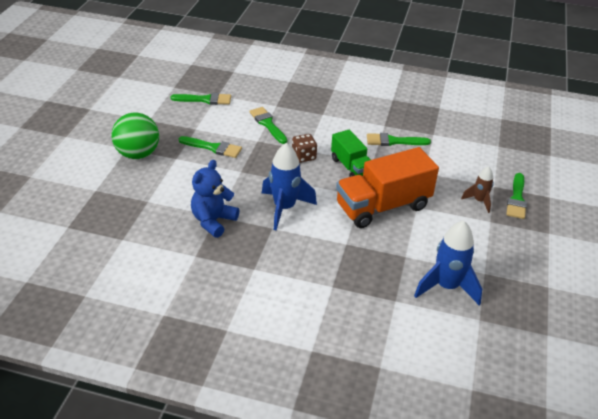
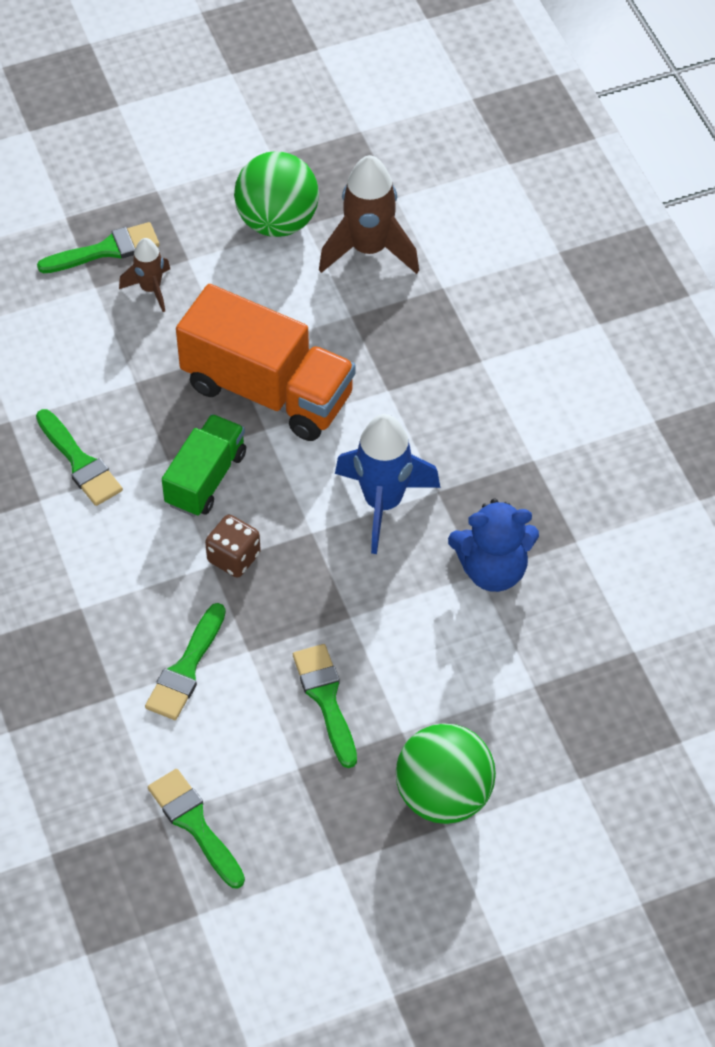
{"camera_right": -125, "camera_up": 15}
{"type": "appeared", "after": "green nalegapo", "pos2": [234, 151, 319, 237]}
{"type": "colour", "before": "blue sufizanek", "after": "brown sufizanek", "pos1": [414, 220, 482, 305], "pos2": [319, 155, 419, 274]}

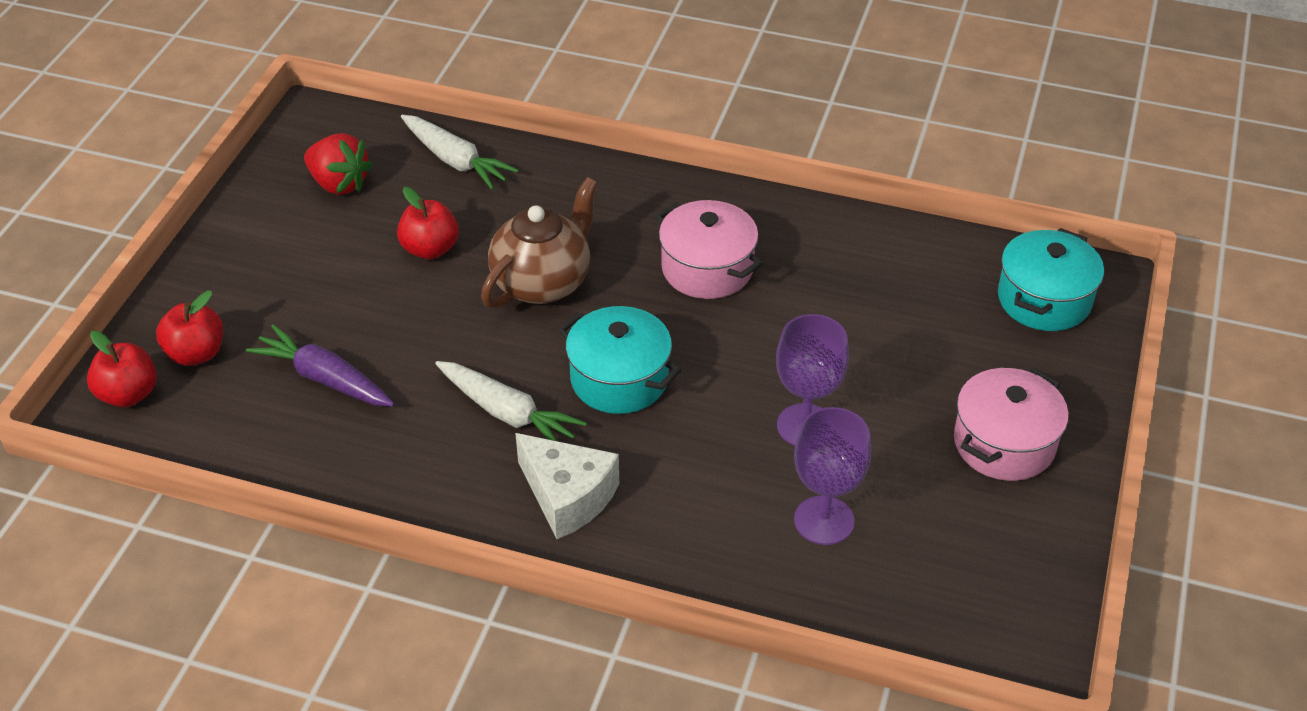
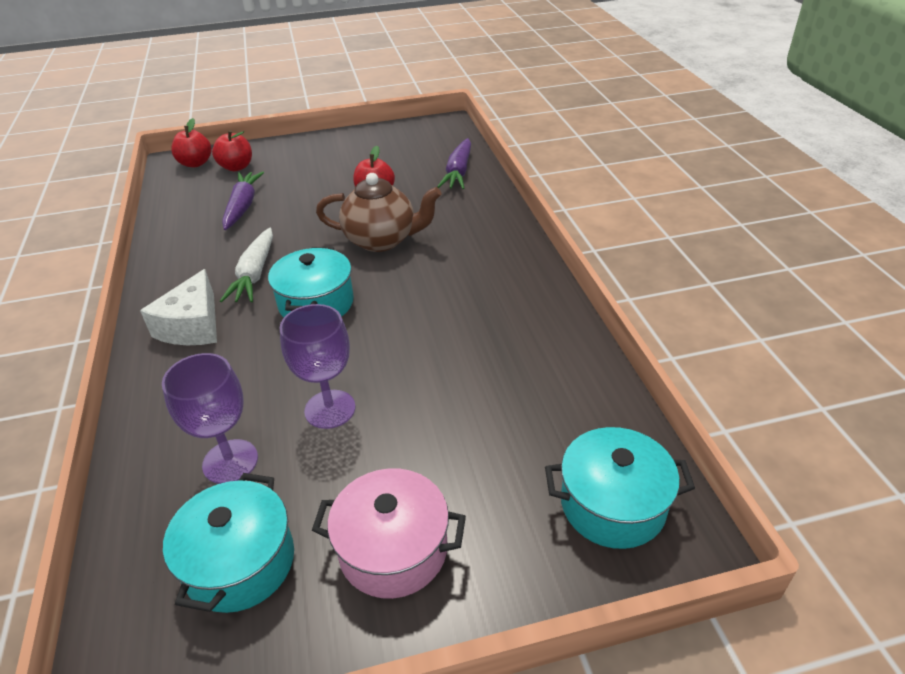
{"camera_right": 60, "camera_up": -5}
{"type": "missing", "before": "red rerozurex", "pos1": [304, 133, 373, 195]}
{"type": "missing", "before": "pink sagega", "pos1": [656, 200, 763, 299]}
{"type": "appeared", "after": "turquoise sagega", "pos2": [163, 473, 294, 613]}
{"type": "colour", "before": "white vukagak", "after": "purple vukagak", "pos1": [401, 115, 519, 190], "pos2": [437, 138, 471, 189]}

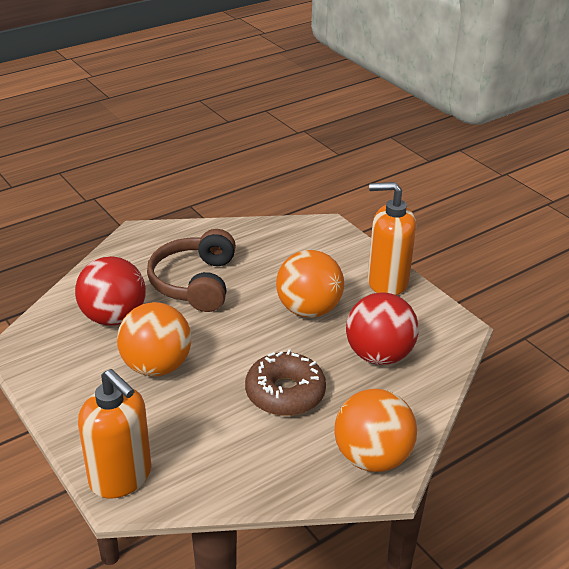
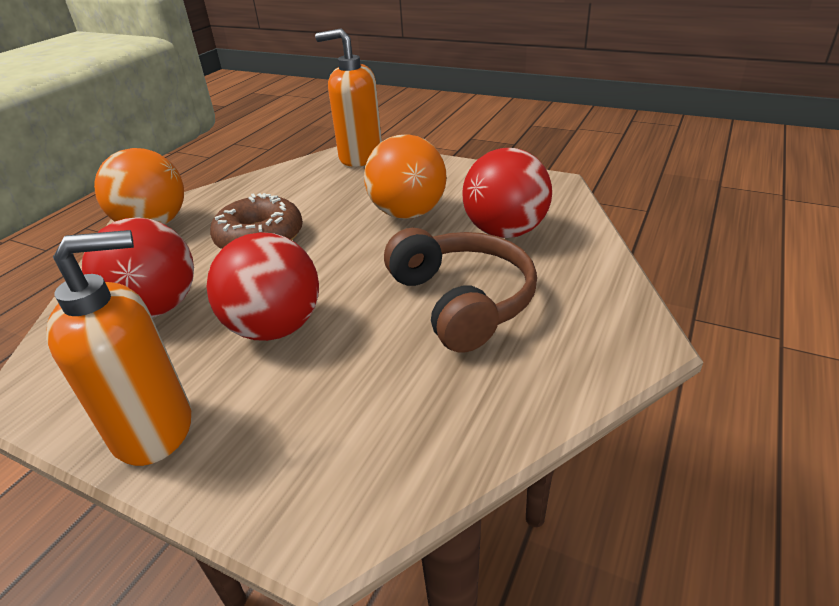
{"camera_right": 155, "camera_up": 0}
{"type": "colour", "before": "orange nalegapo", "after": "red nalegapo", "pos1": [276, 250, 344, 318], "pos2": [207, 232, 319, 341]}

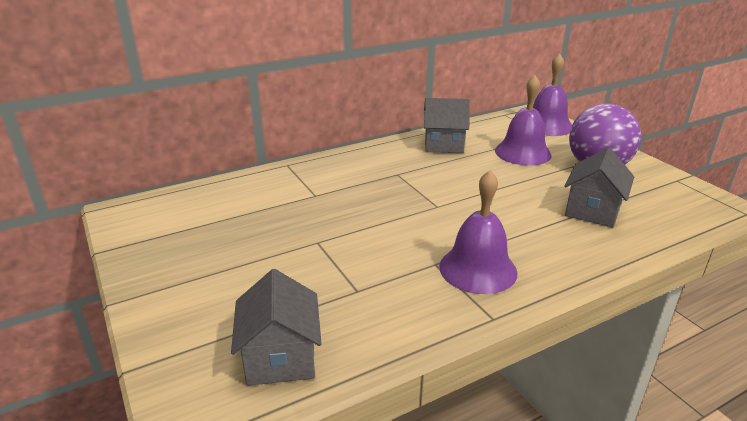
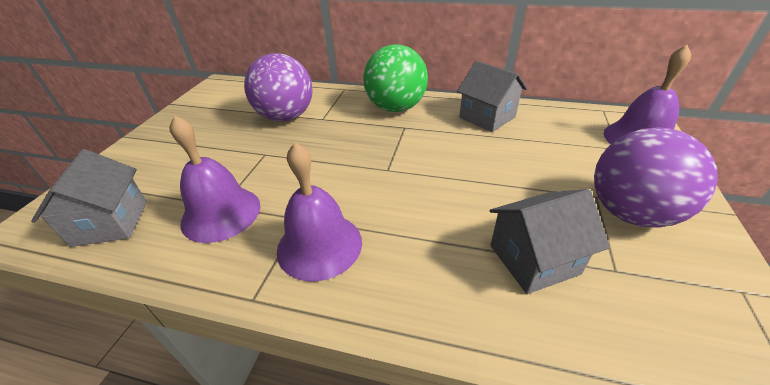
{"camera_right": 45, "camera_up": 10}
{"type": "appeared", "after": "purple nalegapo", "pos2": [244, 53, 313, 122]}
{"type": "appeared", "after": "green nalegapo", "pos2": [363, 44, 428, 112]}
{"type": "relocated", "before": "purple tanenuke", "pos1": [495, 75, 552, 165], "pos2": [169, 115, 261, 243]}
{"type": "spun", "before": "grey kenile", "pos1": [231, 269, 322, 386], "pos2": [31, 149, 147, 247], "turn": -45}

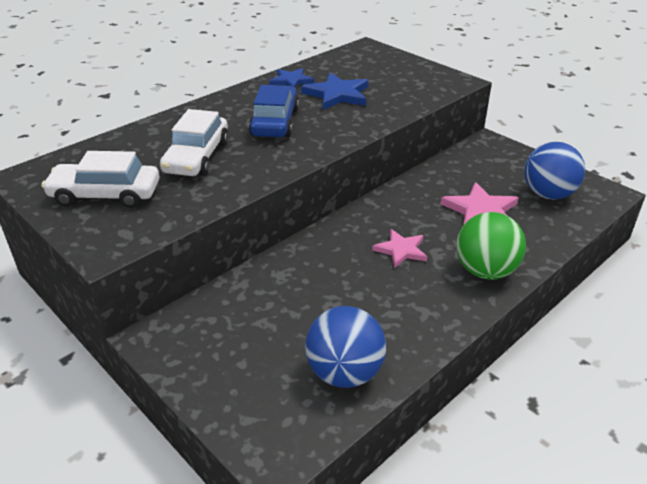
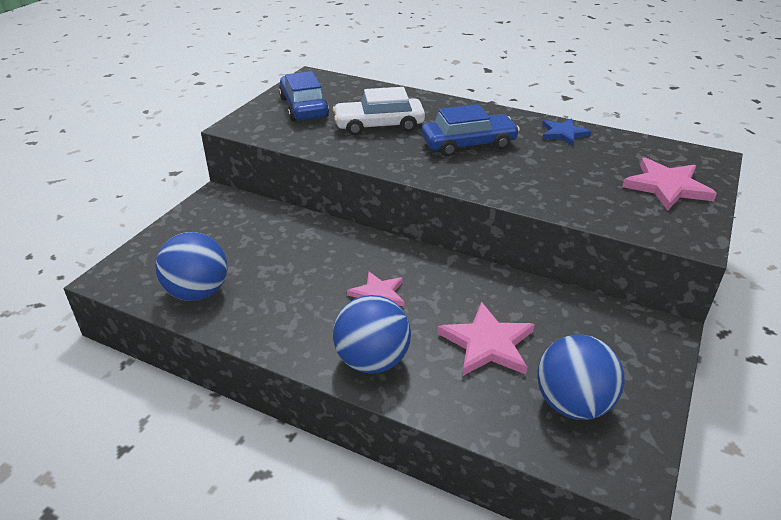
{"camera_right": 70, "camera_up": 0}
{"type": "missing", "before": "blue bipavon", "pos1": [301, 73, 368, 110]}
{"type": "appeared", "after": "pink bipavon", "pos2": [622, 157, 717, 211]}
{"type": "colour", "before": "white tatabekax", "after": "blue tatabekax", "pos1": [42, 151, 160, 208], "pos2": [279, 71, 329, 121]}
{"type": "colour", "before": "green nalegapo", "after": "blue nalegapo", "pos1": [456, 212, 526, 280], "pos2": [333, 295, 411, 374]}

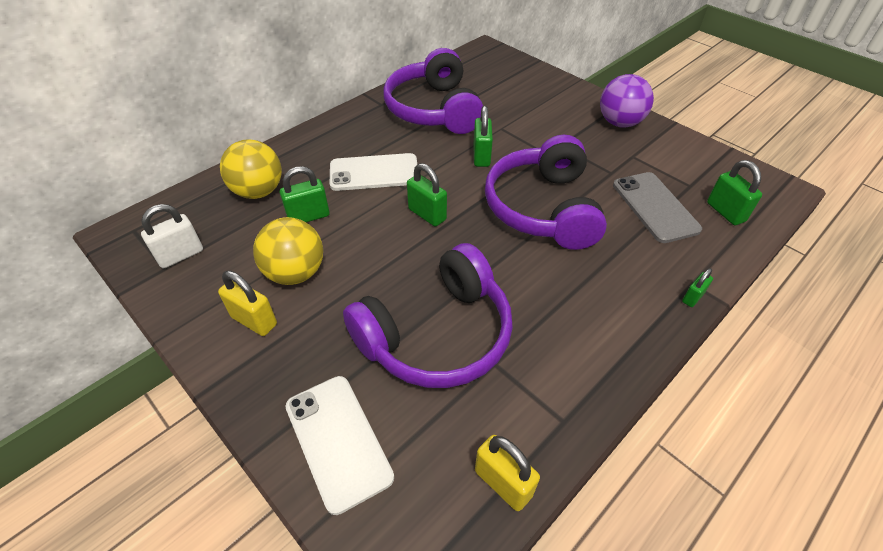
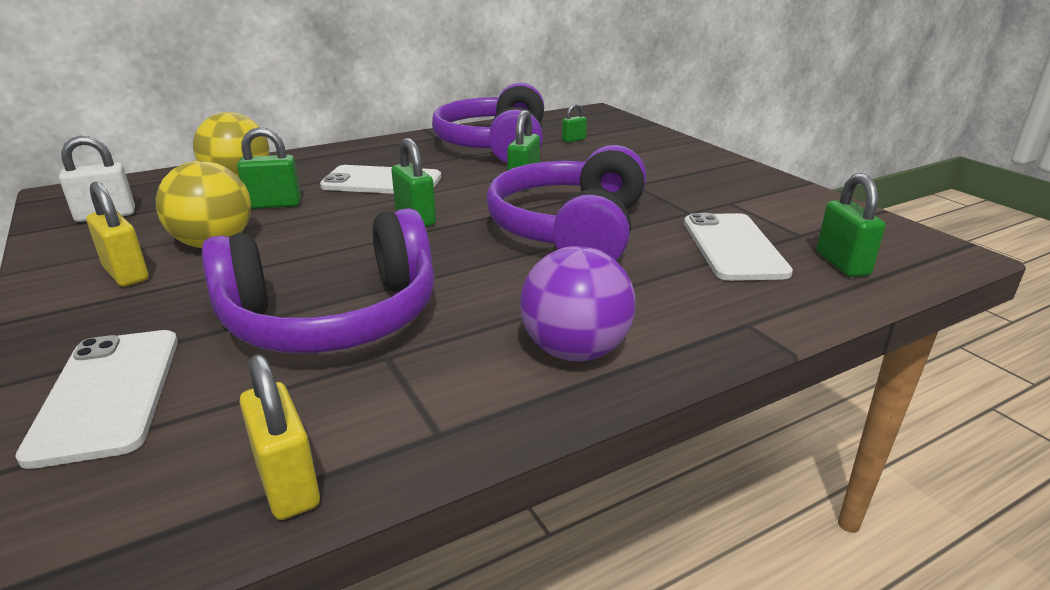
{"camera_right": 15, "camera_up": -20}
{"type": "relocated", "before": "purple nalegapo", "pos1": [600, 74, 654, 128], "pos2": [520, 246, 635, 362]}
{"type": "relocated", "before": "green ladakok", "pos1": [682, 268, 713, 307], "pos2": [562, 104, 587, 142]}
{"type": "colour", "before": "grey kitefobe", "after": "white kitefobe", "pos1": [613, 172, 702, 243], "pos2": [684, 213, 793, 281]}

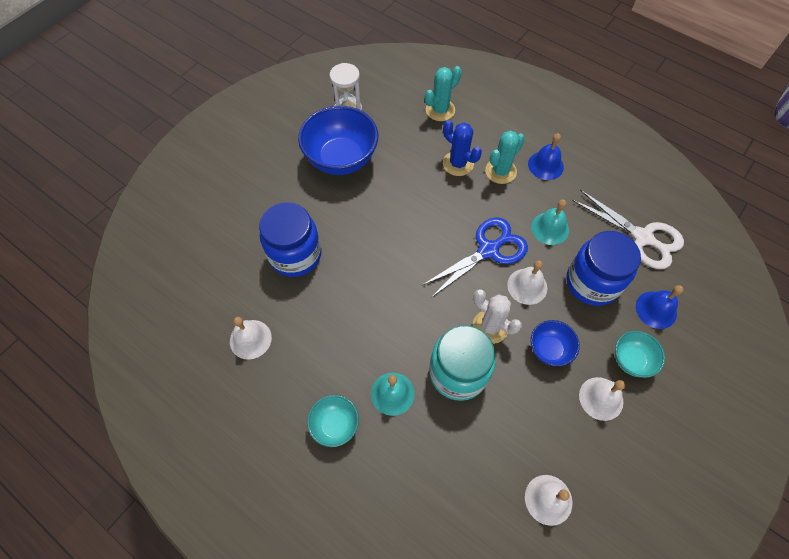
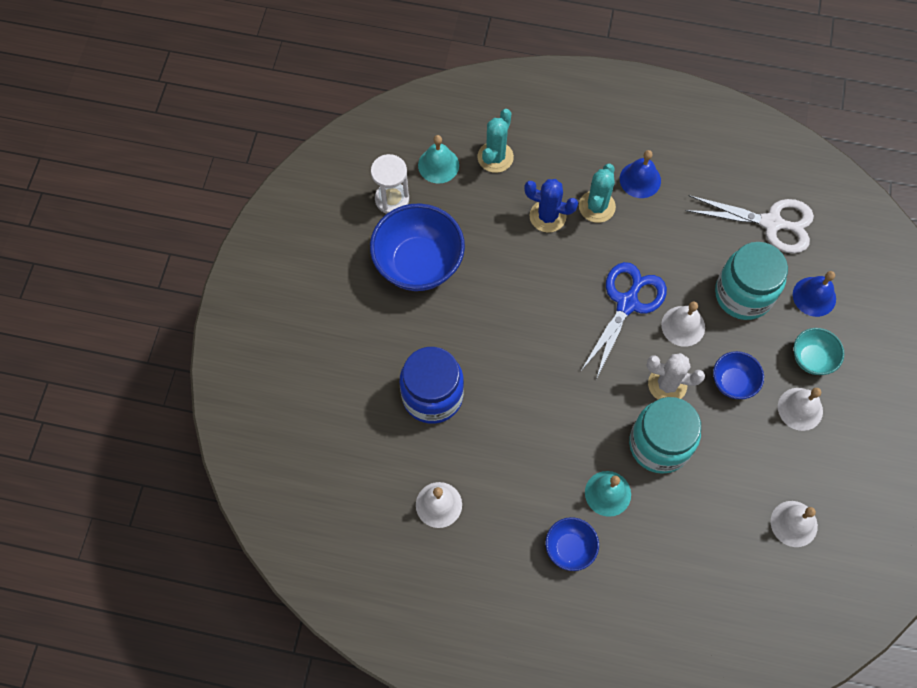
{"camera_right": -25, "camera_up": 5}
{"type": "relocated", "before": "turquoise tanenuke", "pos1": [531, 200, 569, 245], "pos2": [418, 135, 459, 184]}
{"type": "colour", "before": "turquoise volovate", "after": "blue volovate", "pos1": [307, 395, 359, 447], "pos2": [545, 517, 599, 571]}
{"type": "colour", "before": "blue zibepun", "after": "turquoise zibepun", "pos1": [567, 231, 641, 306], "pos2": [715, 242, 788, 320]}

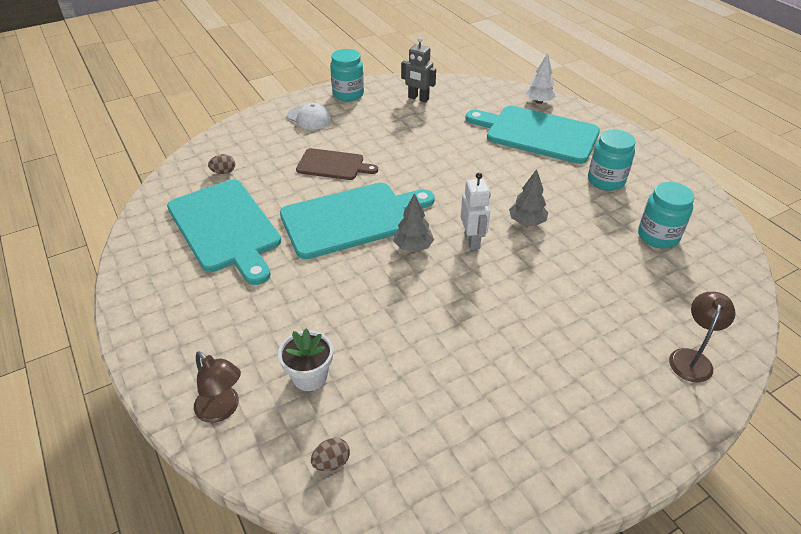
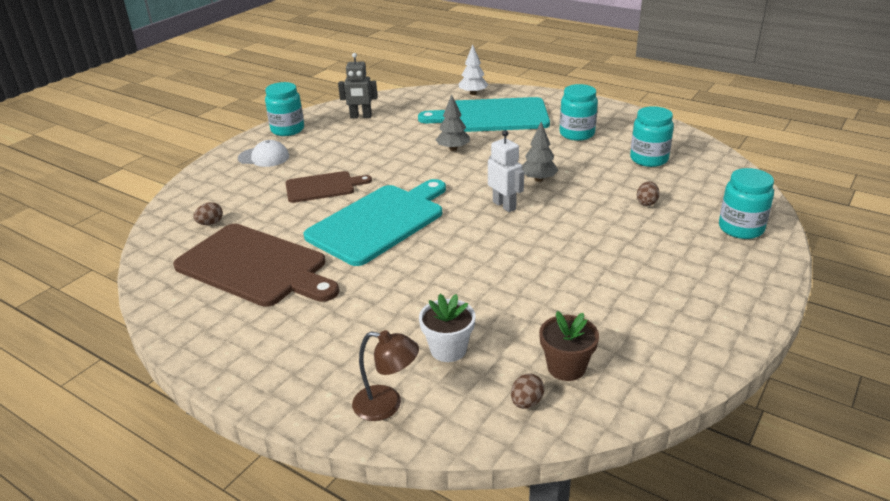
{"camera_right": -25, "camera_up": -10}
{"type": "appeared", "after": "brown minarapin", "pos2": [539, 311, 599, 381]}
{"type": "appeared", "after": "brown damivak", "pos2": [637, 181, 660, 206]}
{"type": "relocated", "before": "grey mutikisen", "pos1": [393, 193, 434, 252], "pos2": [436, 94, 470, 151]}
{"type": "exchanged", "before": "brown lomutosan", "after": "turquoise zibepun", "pos1": [669, 292, 735, 382], "pos2": [719, 168, 774, 239]}
{"type": "colour", "before": "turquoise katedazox", "after": "brown katedazox", "pos1": [167, 180, 281, 285], "pos2": [173, 224, 339, 307]}

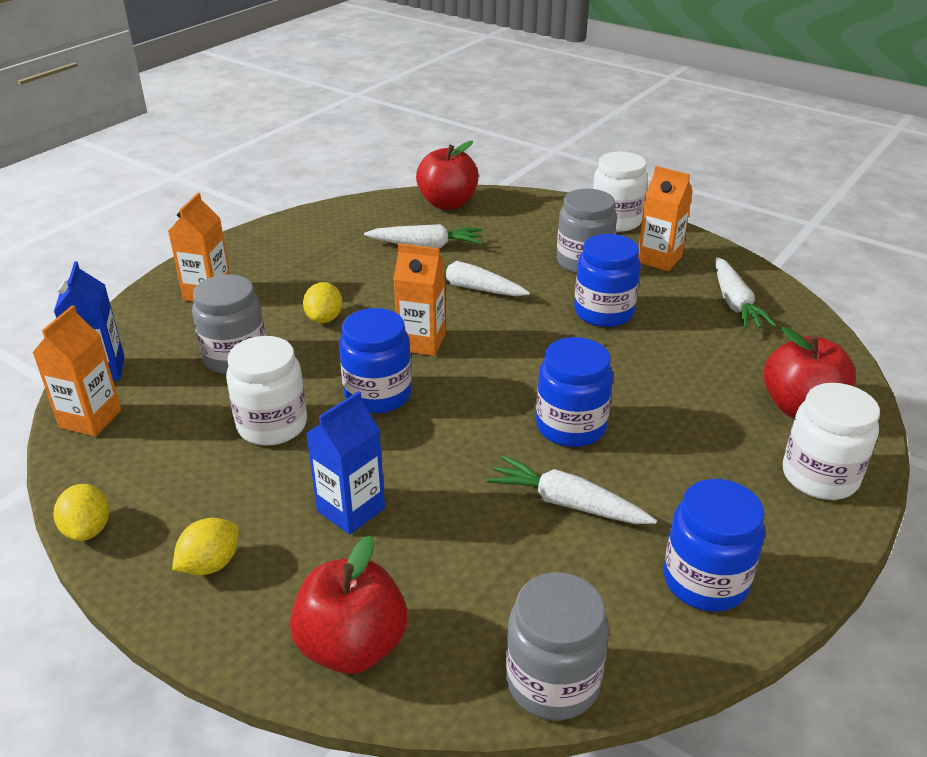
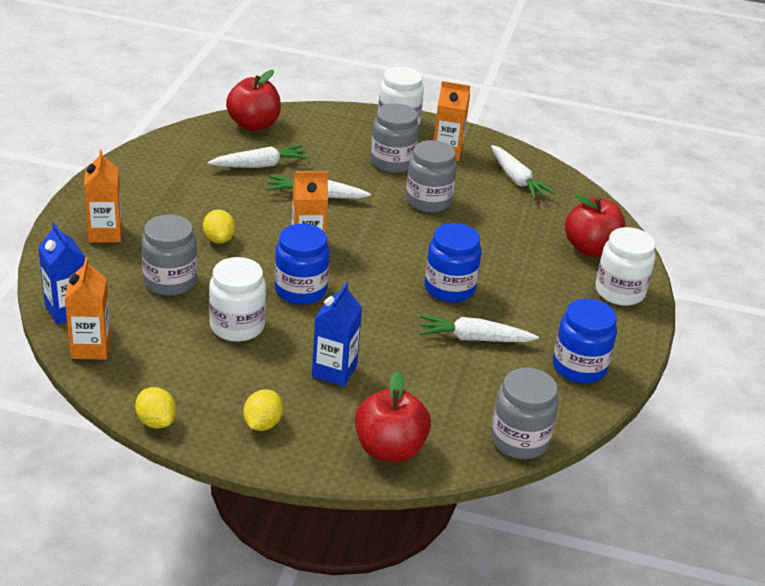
{"camera_right": -25, "camera_up": 0}
{"type": "colour", "before": "blue zibepun", "after": "grey zibepun", "pos1": [574, 234, 641, 327], "pos2": [406, 140, 457, 213]}

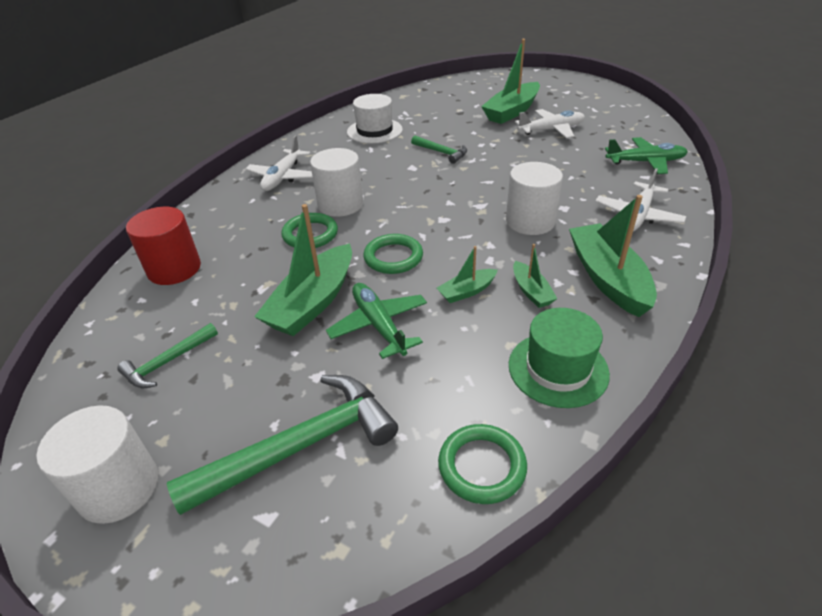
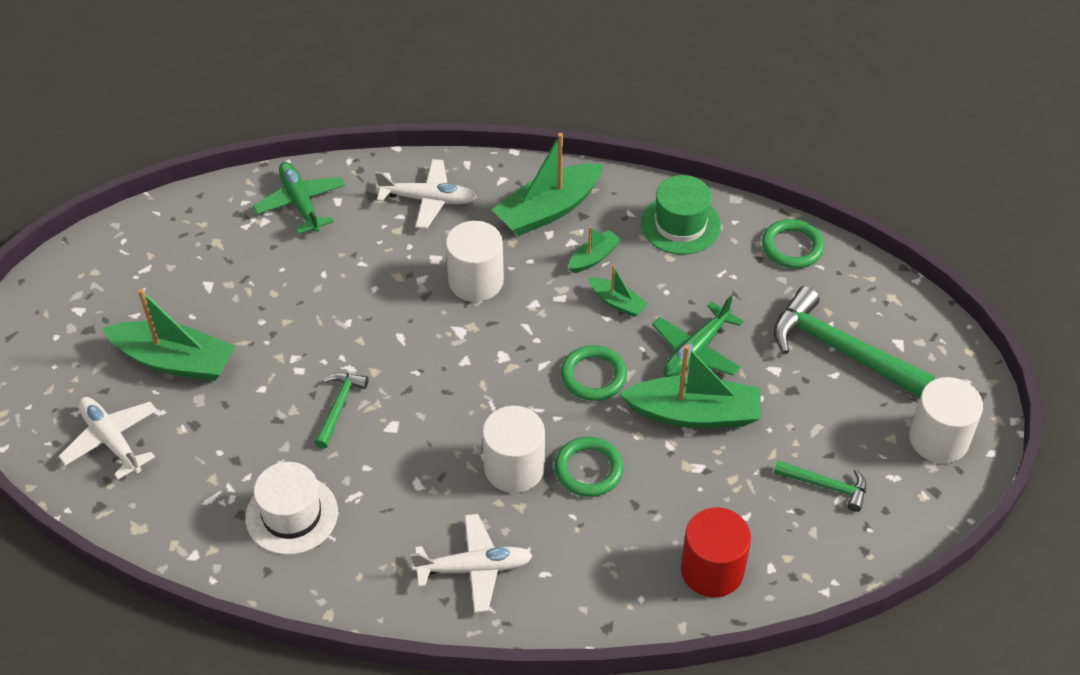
{"camera_right": -115, "camera_up": 10}
{"type": "relocated", "before": "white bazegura", "pos1": [515, 109, 585, 138], "pos2": [58, 397, 157, 480]}

